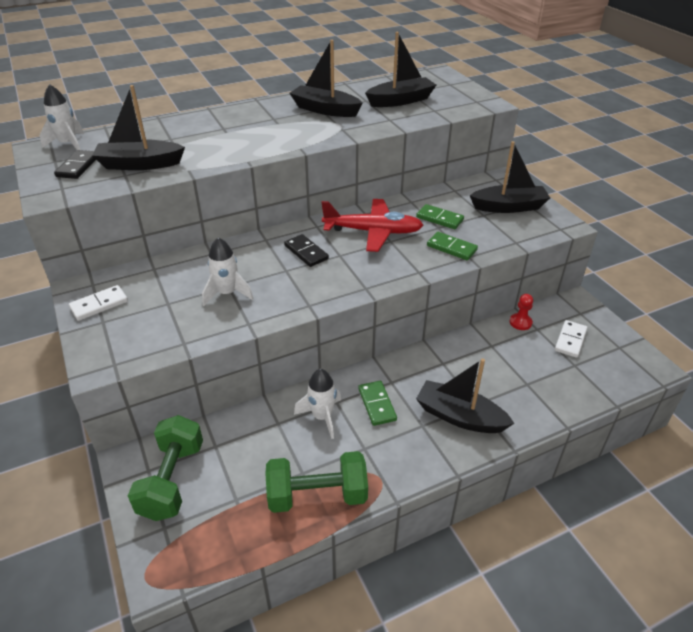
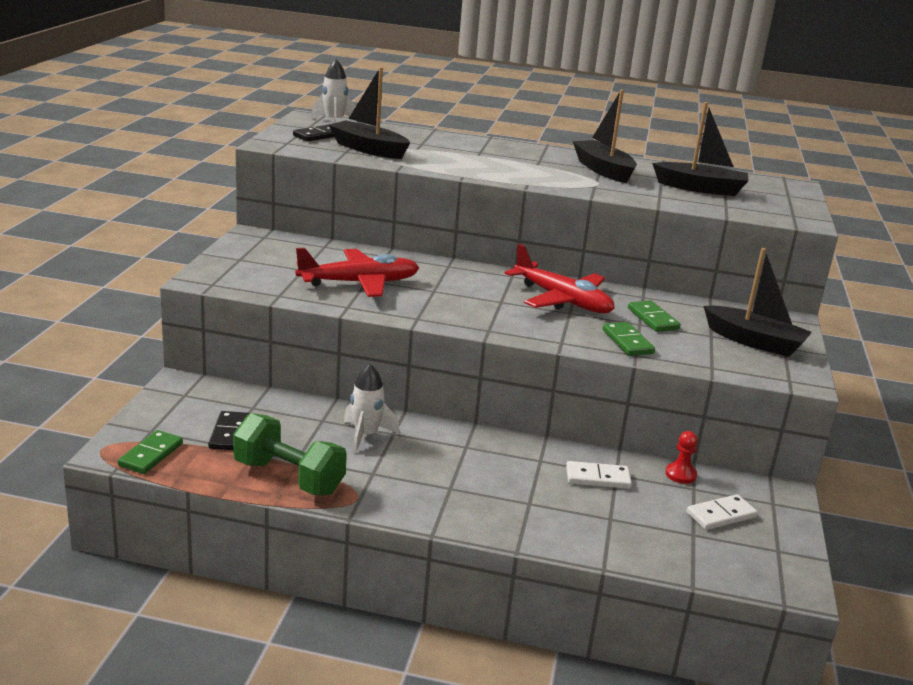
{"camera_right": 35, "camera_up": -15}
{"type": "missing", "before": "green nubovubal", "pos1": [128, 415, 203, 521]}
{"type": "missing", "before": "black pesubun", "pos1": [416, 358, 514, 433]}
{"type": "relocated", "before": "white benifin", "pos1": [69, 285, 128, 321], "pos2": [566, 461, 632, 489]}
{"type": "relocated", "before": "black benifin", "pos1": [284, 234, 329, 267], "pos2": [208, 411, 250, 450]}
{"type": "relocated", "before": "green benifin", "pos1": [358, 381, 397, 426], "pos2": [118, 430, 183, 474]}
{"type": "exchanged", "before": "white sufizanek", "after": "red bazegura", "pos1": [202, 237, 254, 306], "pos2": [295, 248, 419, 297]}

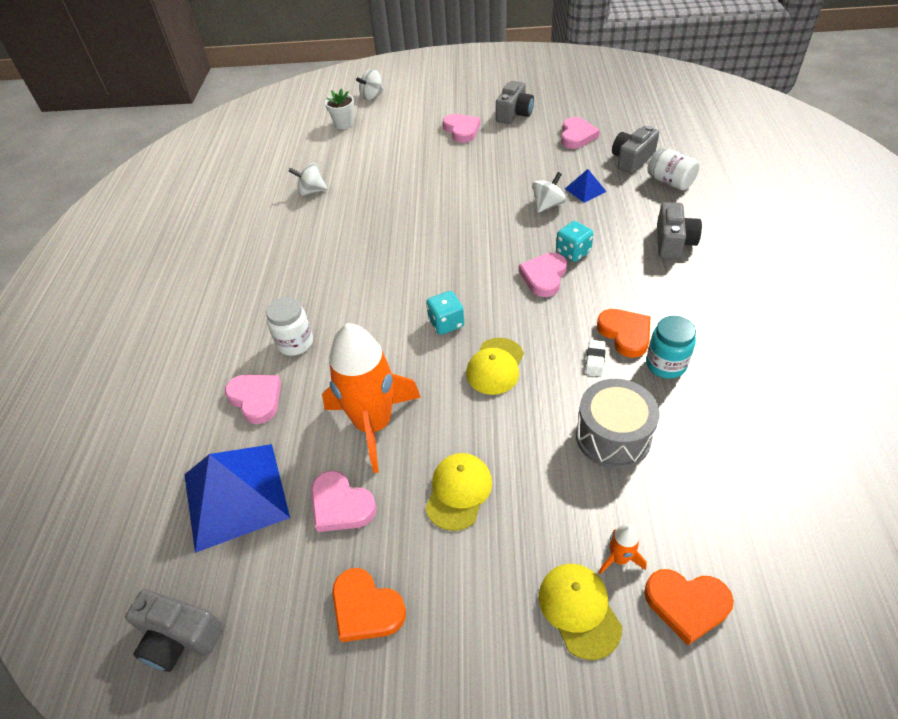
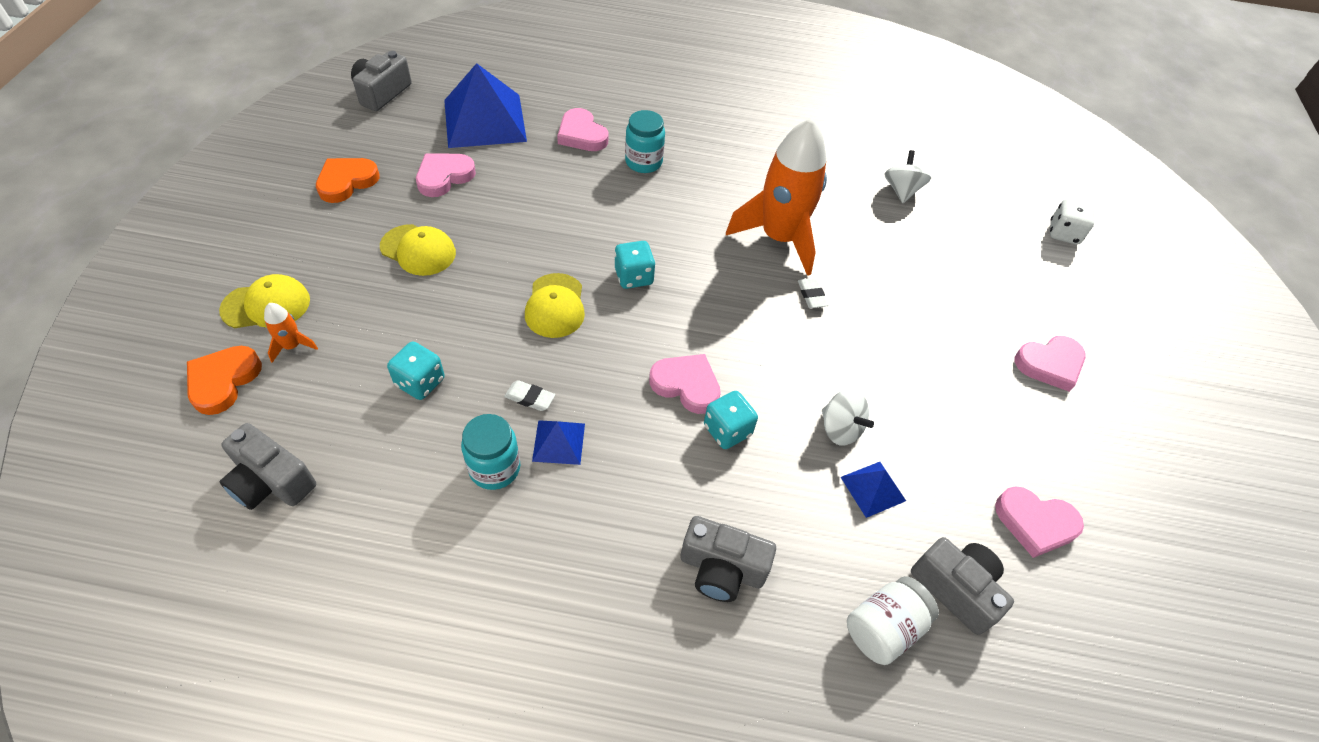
{"camera_right": 90, "camera_up": 5}
{"type": "missing", "before": "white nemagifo", "pos1": [356, 69, 383, 100]}
{"type": "appeared", "after": "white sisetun", "pos2": [798, 278, 828, 308]}
{"type": "relocated", "before": "orange sufizanek", "pos1": [322, 323, 421, 473], "pos2": [726, 118, 827, 276]}
{"type": "relocated", "before": "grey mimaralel", "pos1": [496, 81, 534, 124], "pos2": [220, 423, 316, 510]}
{"type": "exchanged", "before": "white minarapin", "after": "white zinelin", "pos1": [325, 89, 354, 129], "pos2": [1050, 199, 1095, 245]}
{"type": "exchanged", "before": "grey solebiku", "after": "turquoise zinelin", "pos1": [576, 379, 660, 469], "pos2": [387, 342, 445, 400]}
{"type": "exchanged", "before": "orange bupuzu", "after": "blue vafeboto", "pos1": [597, 309, 651, 358], "pos2": [532, 420, 585, 465]}
{"type": "colour", "before": "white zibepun", "after": "turquoise zibepun", "pos1": [266, 297, 313, 356], "pos2": [625, 110, 665, 173]}
{"type": "spun", "before": "pink bupuzu", "pos1": [225, 374, 281, 424], "pos2": [557, 108, 608, 151], "turn": 90}
{"type": "spun", "before": "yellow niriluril", "pos1": [466, 338, 524, 395], "pos2": [525, 273, 585, 338], "turn": -120}

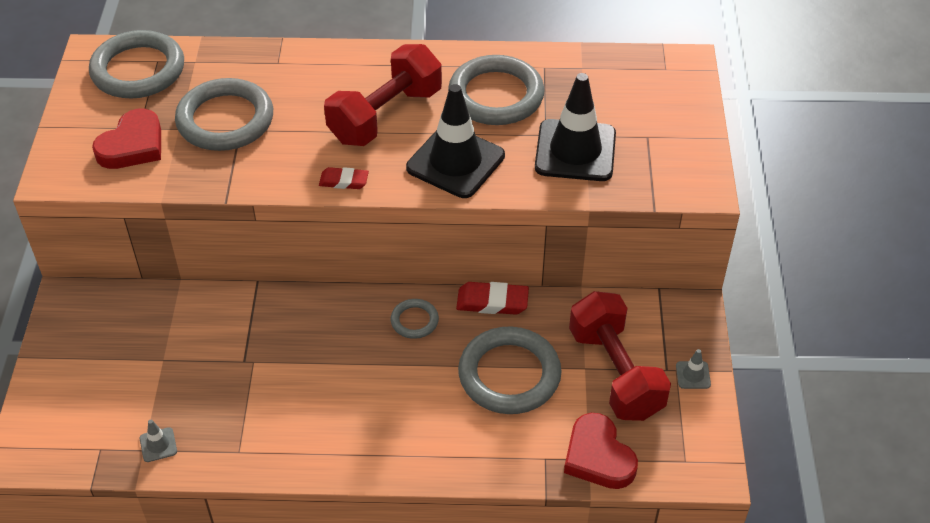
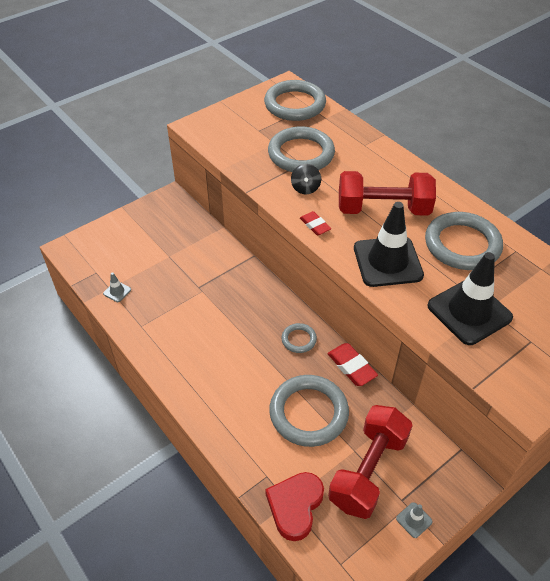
{"camera_right": 50, "camera_up": 0}
{"type": "missing", "before": "red bupuzu", "pos1": [92, 109, 161, 169]}
{"type": "appeared", "after": "black nemagifo", "pos2": [291, 164, 321, 195]}

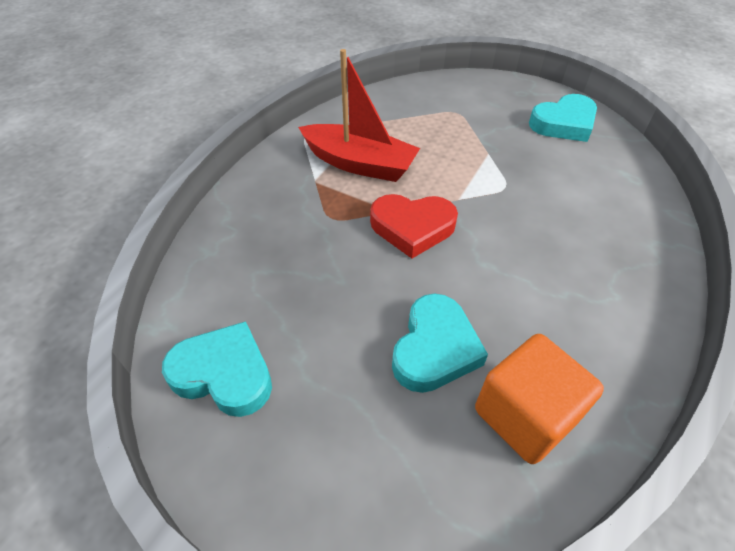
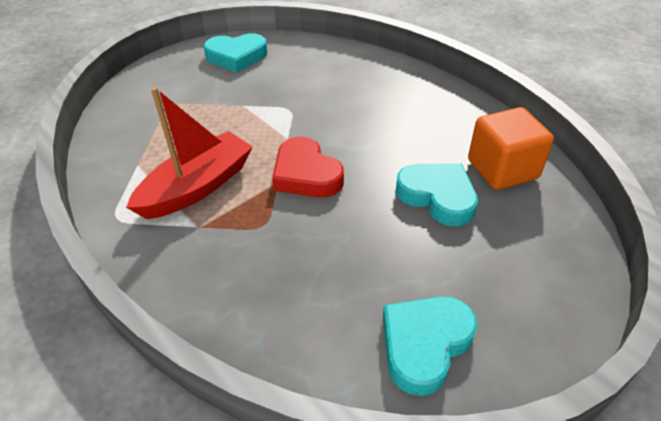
{"camera_right": -70, "camera_up": -5}
{"type": "spun", "before": "red bupuzu", "pos1": [370, 194, 458, 258], "pos2": [272, 137, 344, 198], "turn": 120}
{"type": "spun", "before": "turquoise bupuzu", "pos1": [529, 94, 597, 142], "pos2": [204, 33, 268, 73], "turn": 90}

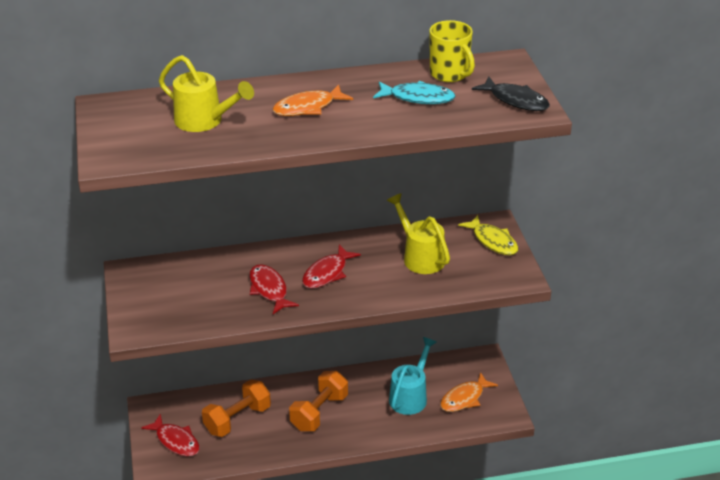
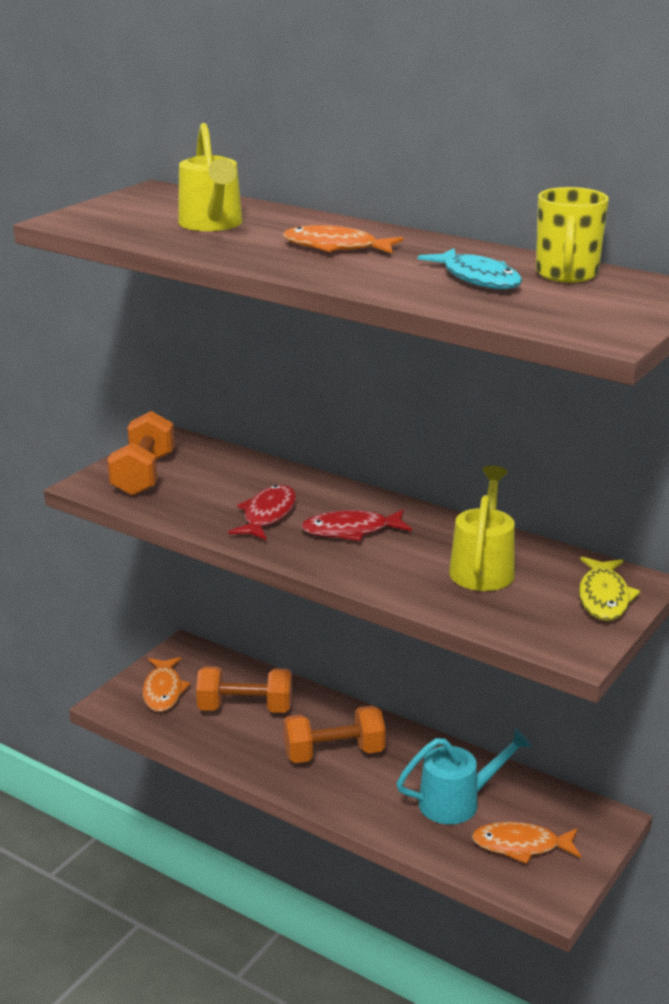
{"camera_right": 45, "camera_up": -10}
{"type": "missing", "before": "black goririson", "pos1": [472, 76, 550, 111]}
{"type": "appeared", "after": "orange nubovubal", "pos2": [107, 411, 175, 496]}
{"type": "colour", "before": "red goririson", "after": "orange goririson", "pos1": [141, 414, 200, 456], "pos2": [143, 657, 191, 712]}

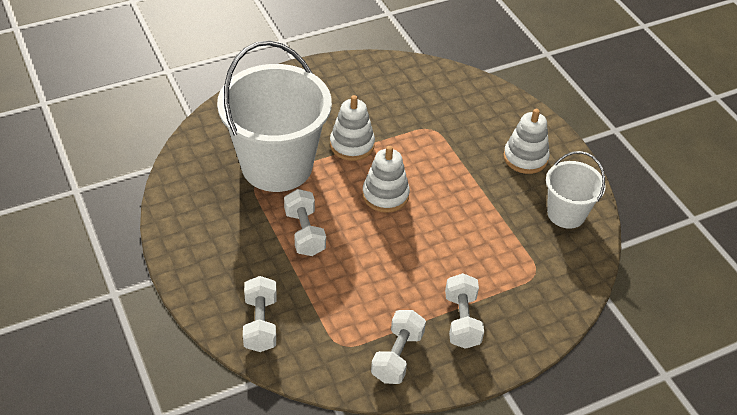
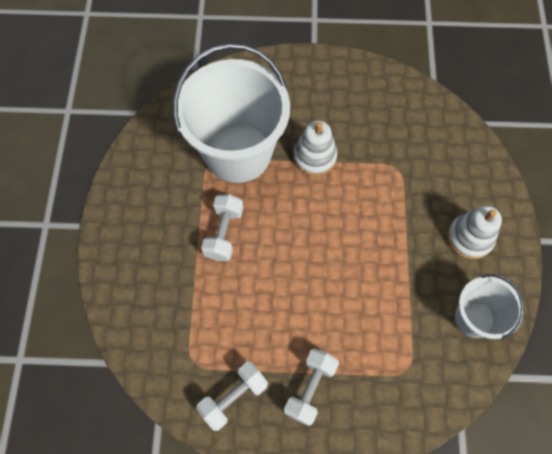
{"camera_right": 30, "camera_up": 20}
{"type": "missing", "before": "white nubovubal", "pos1": [243, 276, 277, 352]}
{"type": "missing", "before": "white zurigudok", "pos1": [362, 146, 410, 213]}

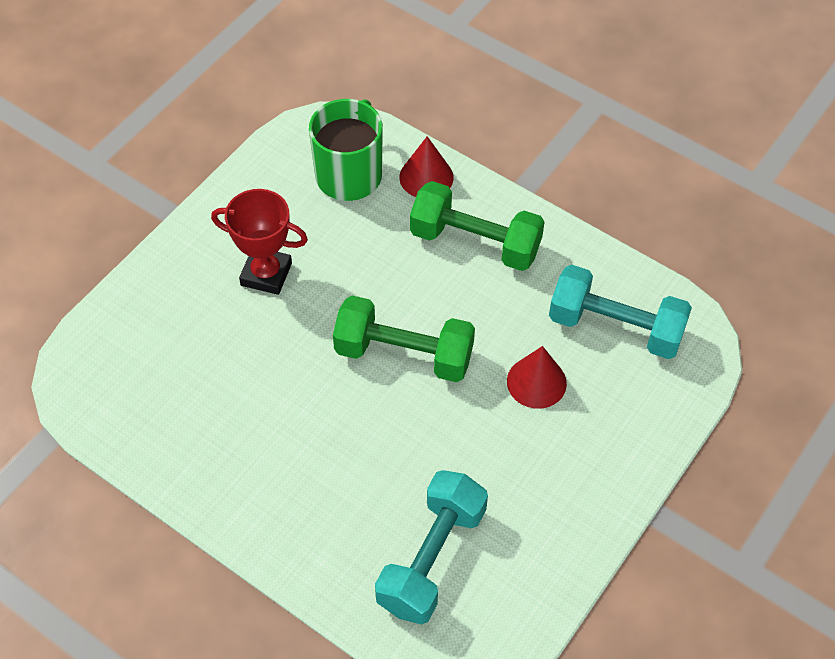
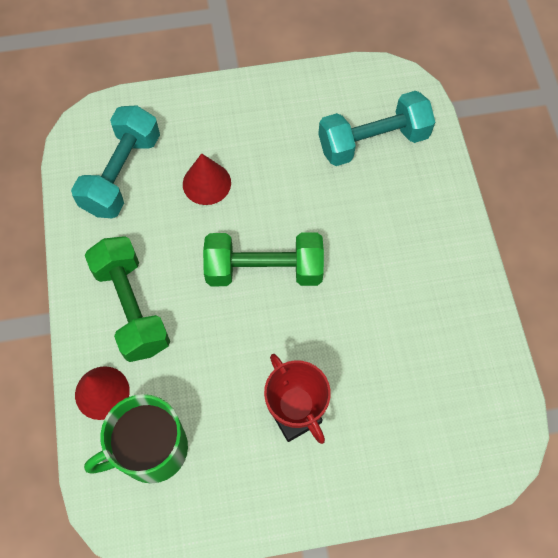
{"camera_right": -135, "camera_up": 10}
{"type": "spun", "before": "green nubovubal", "pos1": [333, 295, 475, 382], "pos2": [203, 232, 324, 286], "turn": -60}
{"type": "spun", "before": "turquoise nubovubal", "pos1": [549, 265, 692, 359], "pos2": [71, 105, 160, 218], "turn": 45}

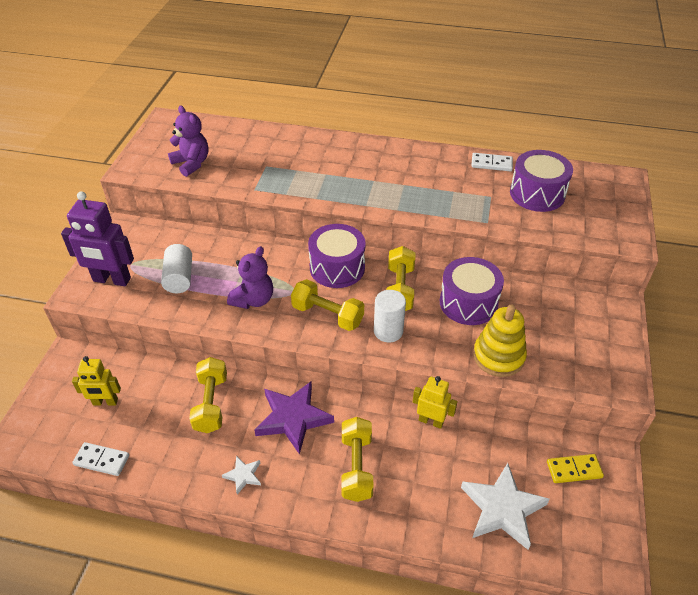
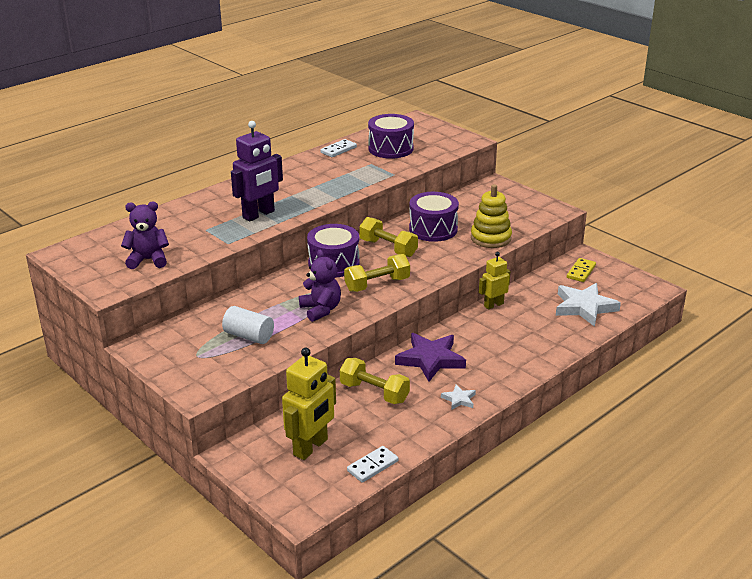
{"camera_right": -55, "camera_up": -15}
{"type": "missing", "before": "yellow nubovubal", "pos1": [341, 417, 374, 502]}
{"type": "missing", "before": "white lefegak", "pos1": [374, 290, 406, 342]}
{"type": "relocated", "before": "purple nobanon", "pos1": [61, 191, 134, 286], "pos2": [231, 121, 283, 222]}
{"type": "size", "before": "yellow nobanon", "pos1": [72, 356, 121, 406], "pos2": [282, 348, 336, 460], "scale": 1.63}

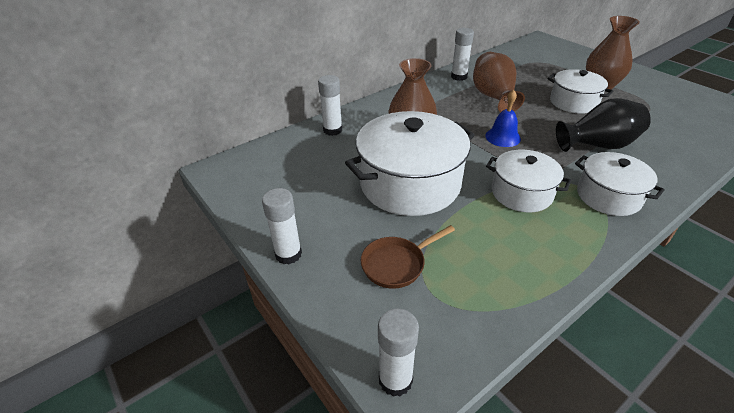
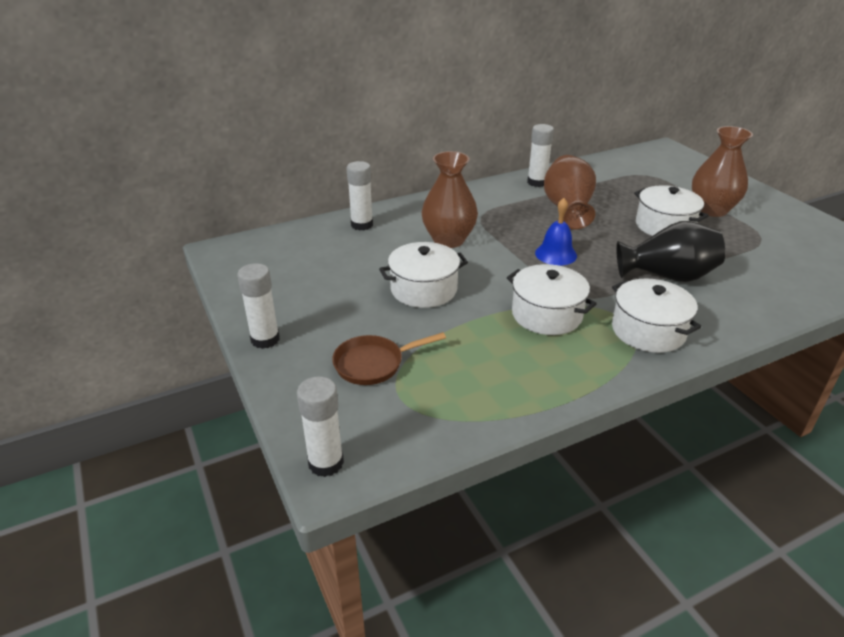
{"camera_right": 10, "camera_up": -5}
{"type": "size", "before": "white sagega", "pos1": [345, 111, 475, 216], "pos2": [379, 242, 468, 308], "scale": 0.58}

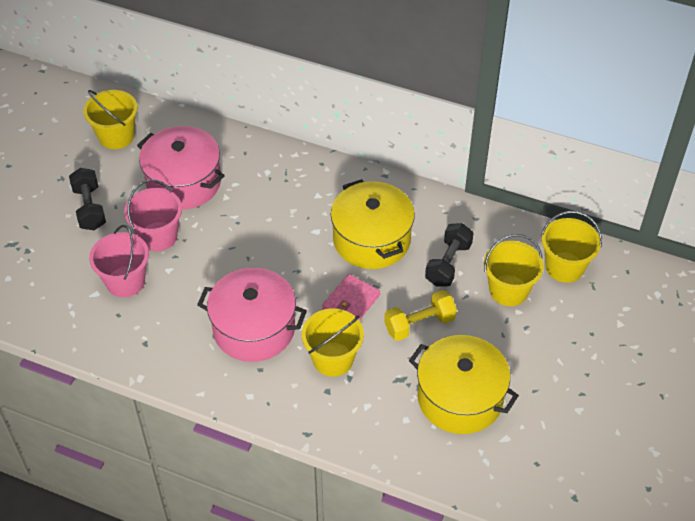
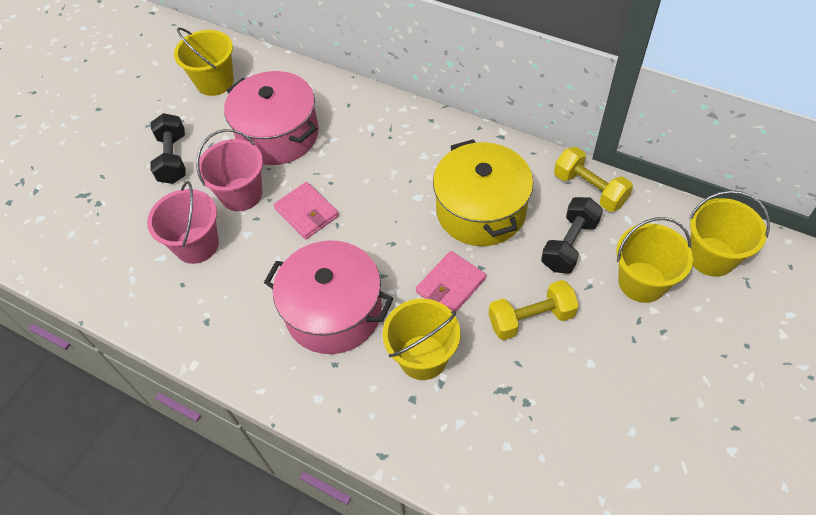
{"camera_right": 10, "camera_up": 5}
{"type": "missing", "before": "yellow sagega", "pos1": [409, 335, 519, 434]}
{"type": "appeared", "after": "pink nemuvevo", "pos2": [273, 182, 339, 240]}
{"type": "appeared", "after": "yellow nubovubal", "pos2": [554, 147, 633, 212]}

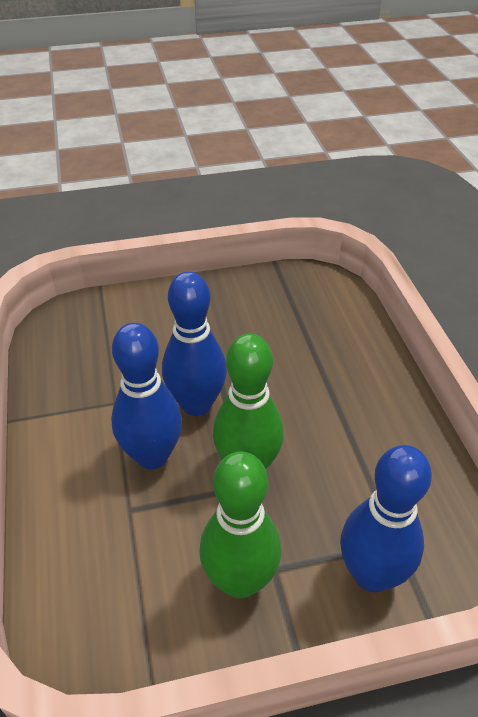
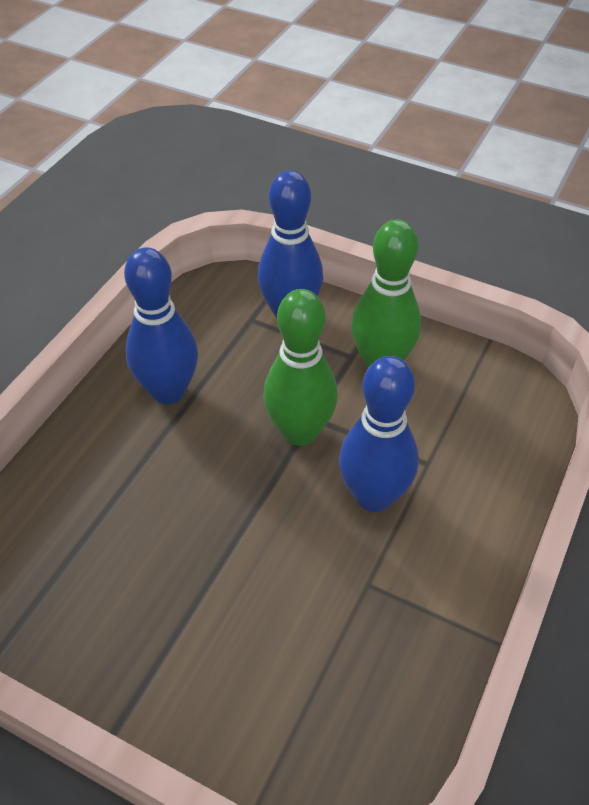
{"camera_right": -140, "camera_up": 5}
{"type": "relocated", "before": "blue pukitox", "pos1": [162, 272, 227, 416], "pos2": [124, 248, 198, 404]}

